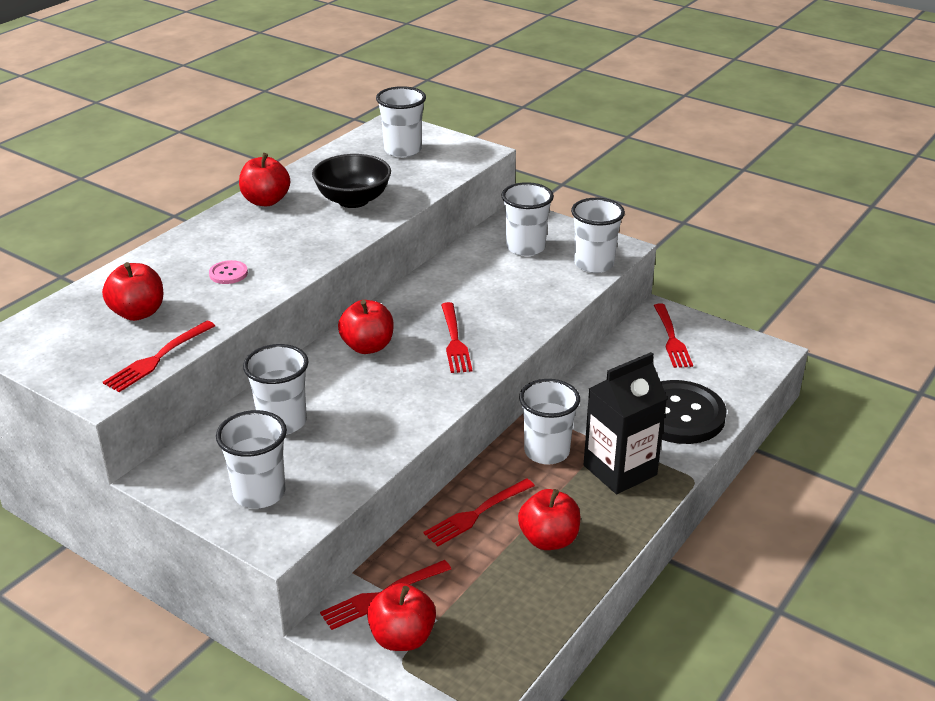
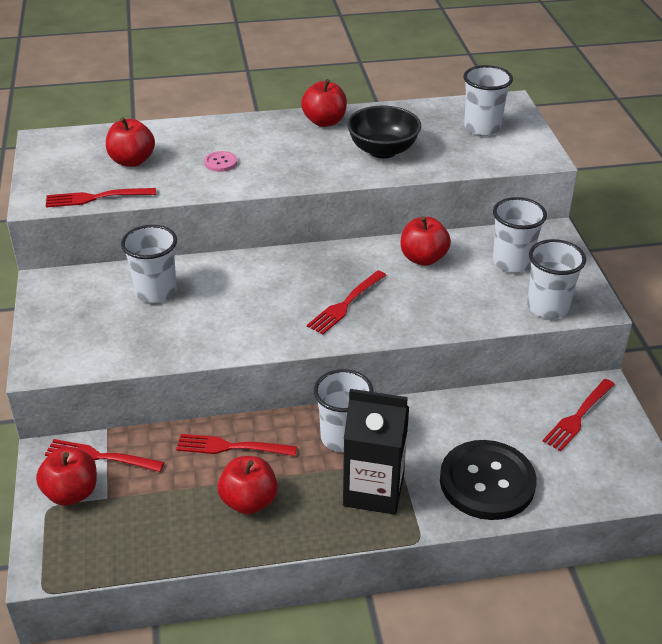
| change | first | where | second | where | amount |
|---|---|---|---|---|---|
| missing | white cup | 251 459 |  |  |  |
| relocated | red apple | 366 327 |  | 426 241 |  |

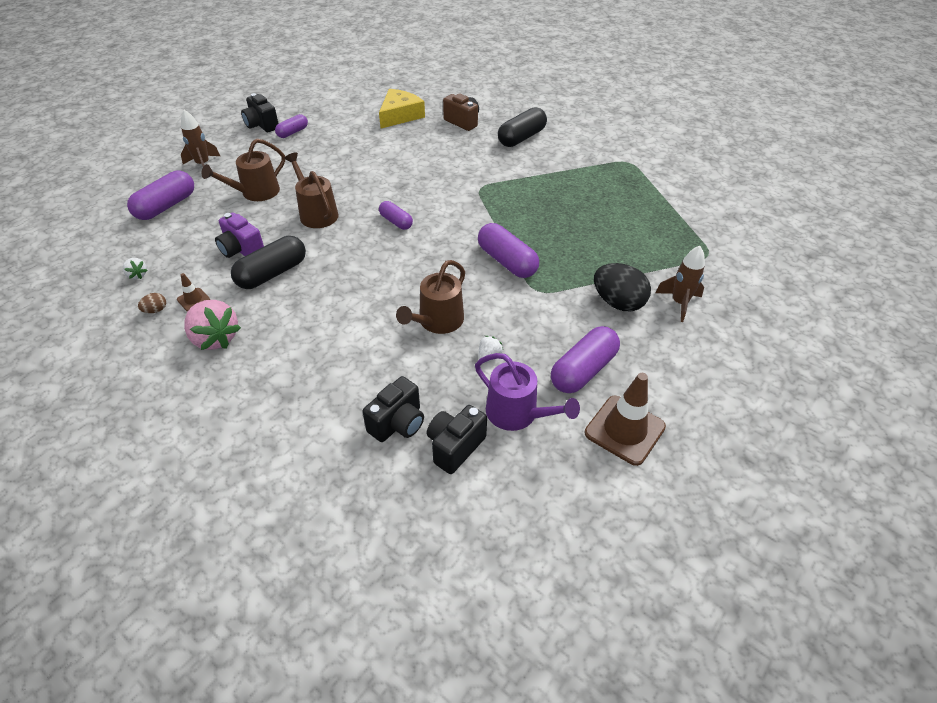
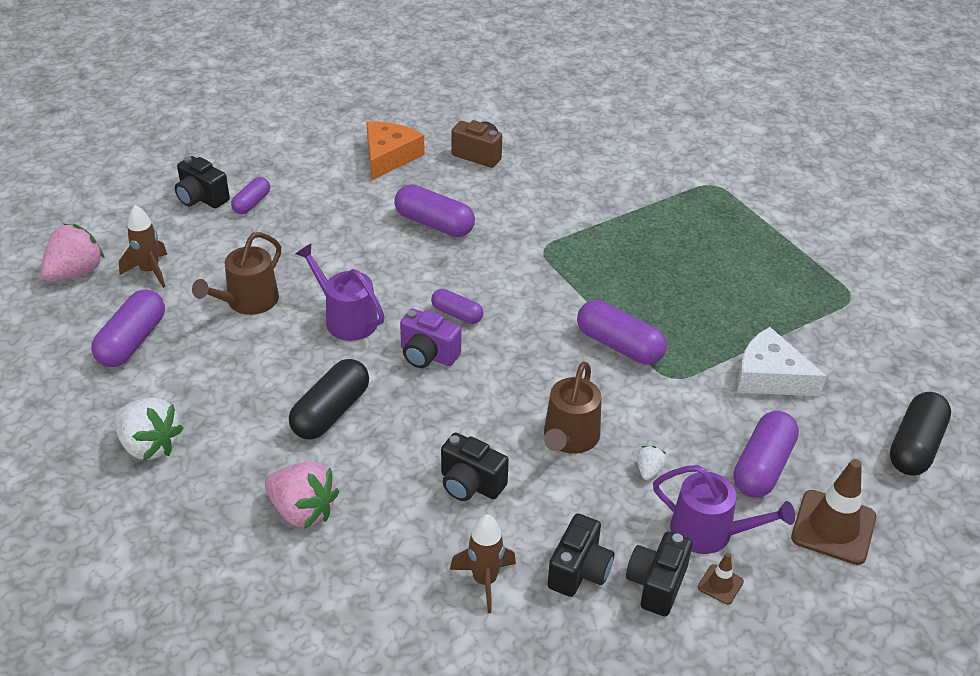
| change | first | where | second | where | amount |
|---|---|---|---|---|---|
| missing | brown egg | 152 303 |  |  |  |
| appeared |  |  | pink strawberry | 73 253 |  |
| appeared |  |  | purple capsule | 434 210 |  |
| appeared |  |  | black camera | 475 467 |  |
| relocated | brown traffic cone | 193 292 |  | 721 579 |  |
| relocated | purple camera | 239 235 |  | 430 338 |  |
| relocated | black capsule | 522 127 |  | 920 434 |  |
| relocated | brown rocket | 680 284 |  | 483 563 |  |
| exchanged | black egg | 622 287 | white cheese | 781 361 |  |
| colour | brown watering can | 311 190 | purple watering can | 340 292 |  |
| colour | yellow cheese | 402 109 | orange cheese | 395 151 |  |
| size | white strawberry | 135 268 |  | 148 429 | x2.10 |

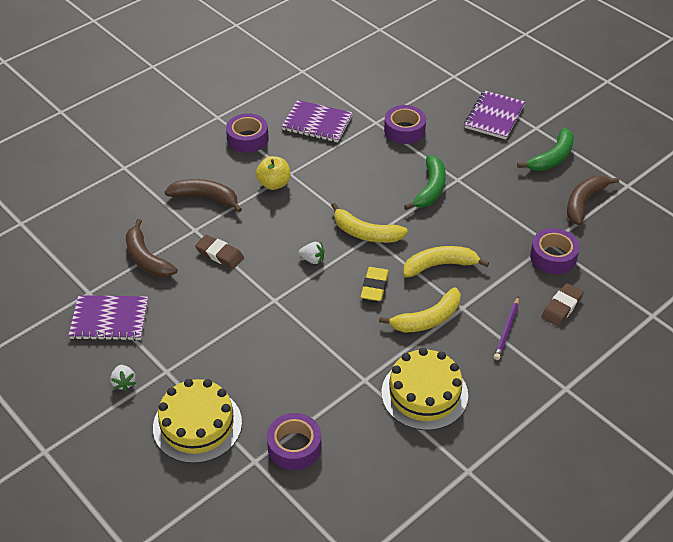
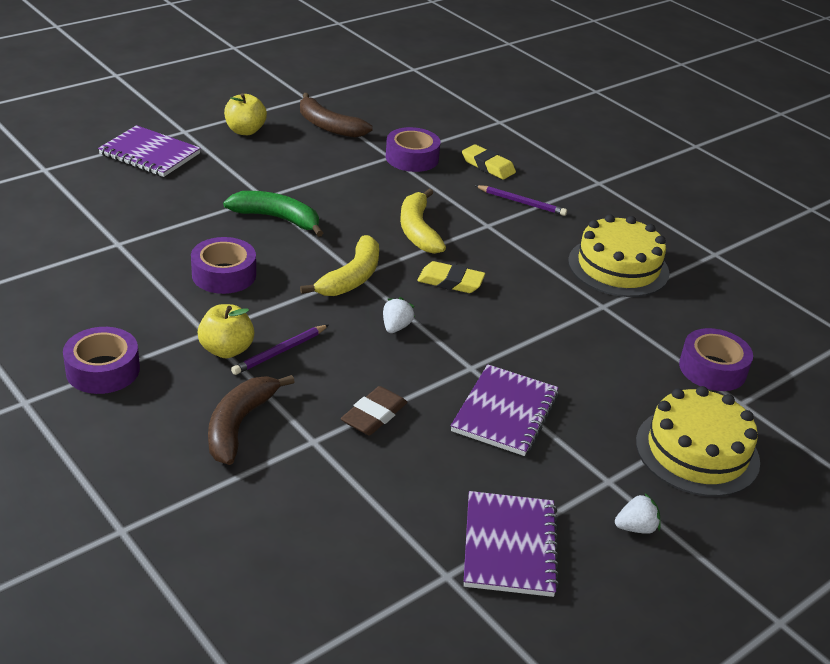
| change | first | where | second | where | amount |
|---|---|---|---|---|---|
| missing | brown banana | 151 248 |  |  |  |
| missing | yellow banana | 420 310 |  |  |  |
| appeared |  |  | purple pencil | 280 350 |  |
| relocated | purple notebook | 317 121 |  | 505 410 |  |
| relocated | purple tape | 405 124 |  | 223 265 |  |
| exchanged | green banana | 545 149 | yellow apple | 245 114 |  |
| colour | brown eraser | 562 304 | yellow eraser | 489 162 |  |

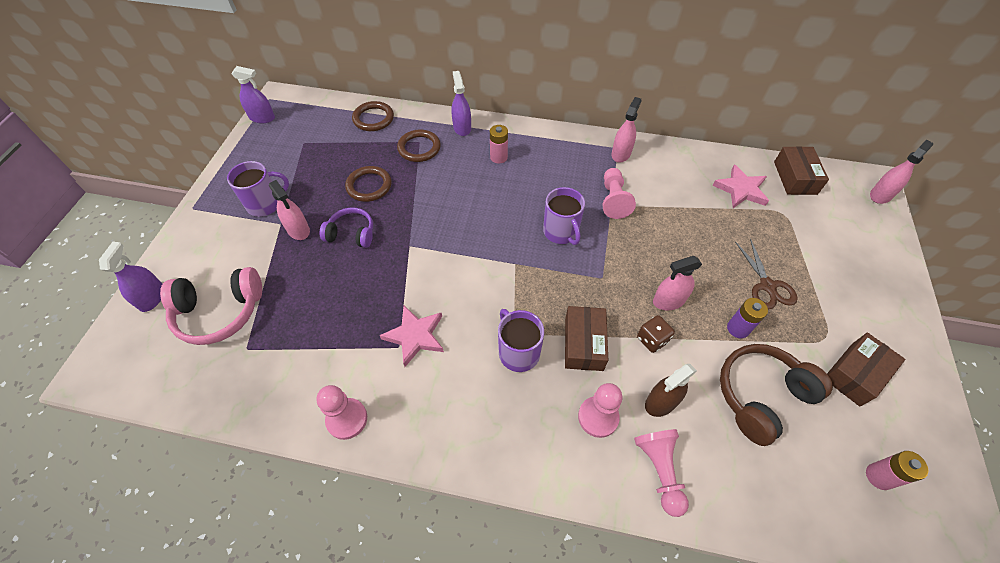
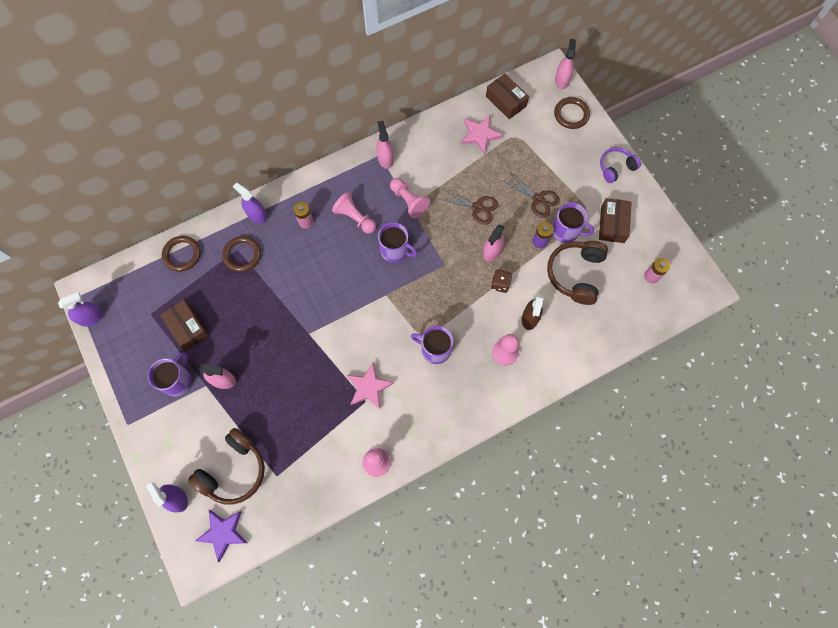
| change | first | where | second | where | amount |
|---|---|---|---|---|---|
| appeared |  |  | purple star | 221 536 |  |
| appeared |  |  | brown scissors | 467 206 |  |
| appeared |  |  | purple mug | 573 222 |  |
| relocated | purple headphones | 346 227 |  | 620 165 |  |
| relocated | brown ring | 368 184 |  | 572 113 |  |
| relocated | brown box | 586 338 |  | 184 325 |  |
| relocated | pink pawn | 661 473 |  | 354 213 |  |
| colour | pink headphones | 211 306 | brown headphones | 226 466 |  |

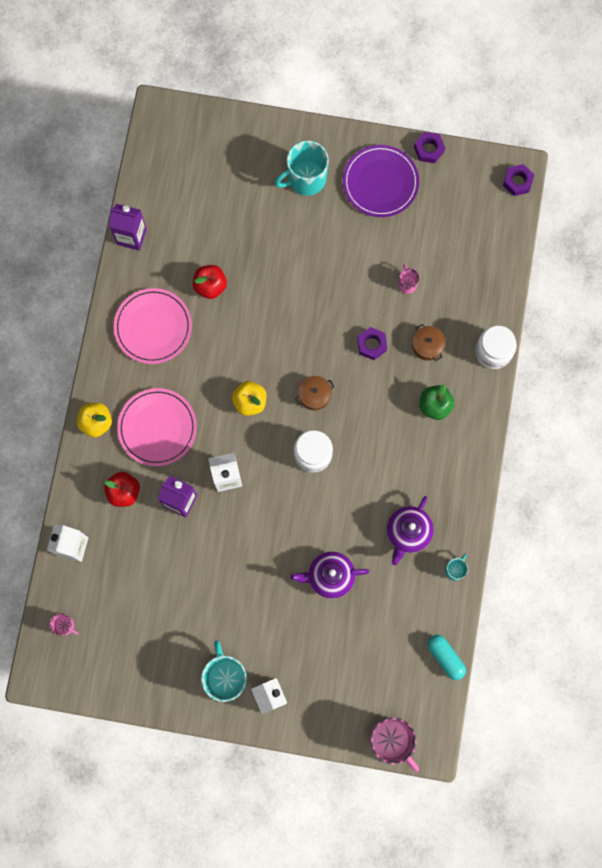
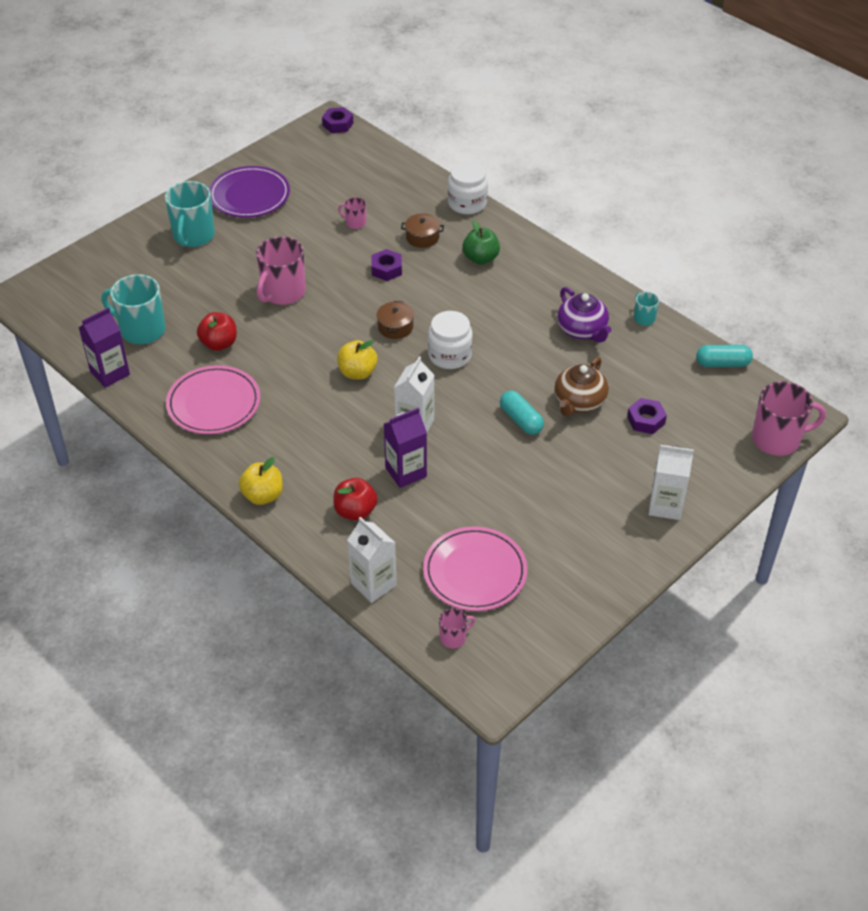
| change | first | where | second | where | amount |
|---|---|---|---|---|---|
| appeared |  |  | pink mug | 281 270 |  |
| appeared |  |  | turquoise capsule | 522 413 |  |
| relocated | pink plate | 157 427 |  | 475 568 |  |
| relocated | turquoise mug | 224 671 |  | 134 309 |  |
| relocated | purple nut | 429 147 |  | 647 416 |  |
| colour | purple teapot | 330 575 | brown teapot | 581 386 |  |

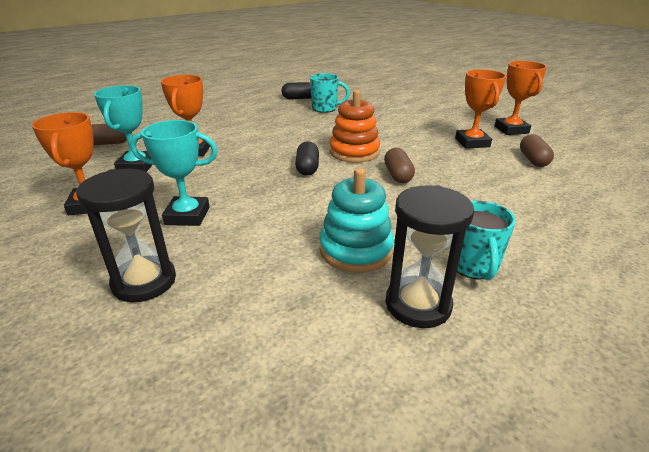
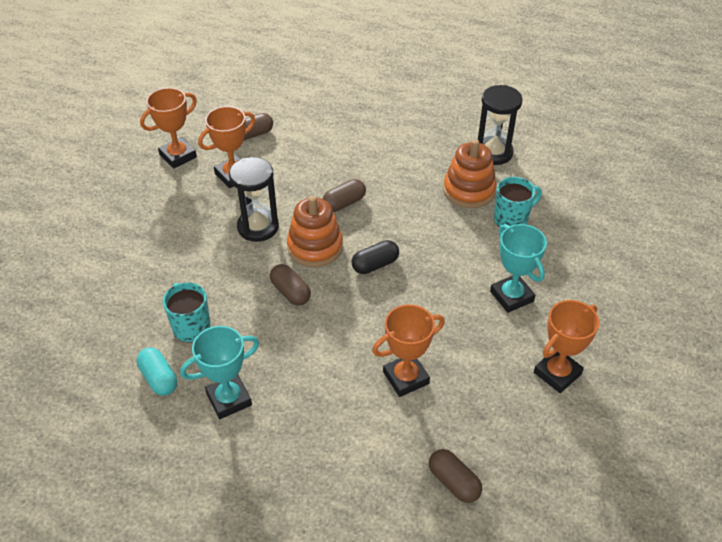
| change | first | where | second | where | amount |
|---|---|---|---|---|---|
| appeared |  |  | brown capsule | 290 285 |  |
| relocated | black hourglass | 126 235 |  | 254 199 |  |
| relocated | turquoise trophy | 123 128 |  | 219 372 |  |
| relocated | turquoise mug | 486 240 |  | 518 203 |  |
| colour | black capsule | 296 90 | turquoise capsule | 157 371 |  |
| colour | turquoise stacking toy | 357 220 | orange stacking toy | 470 173 |  |

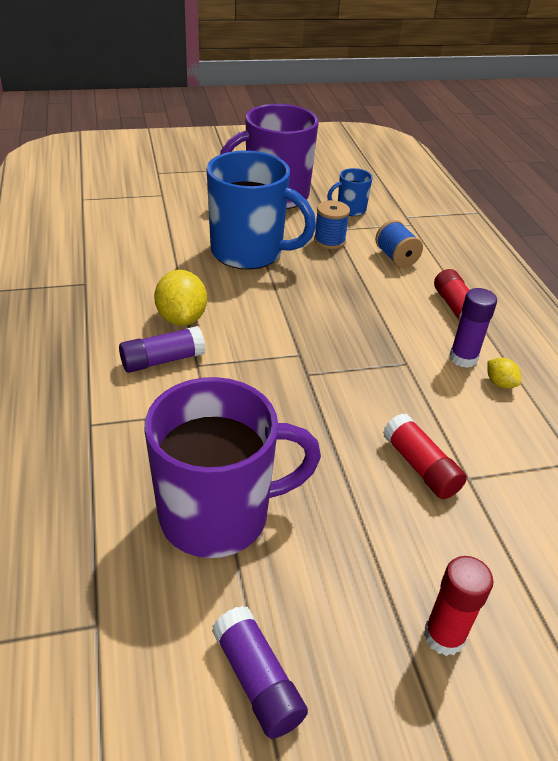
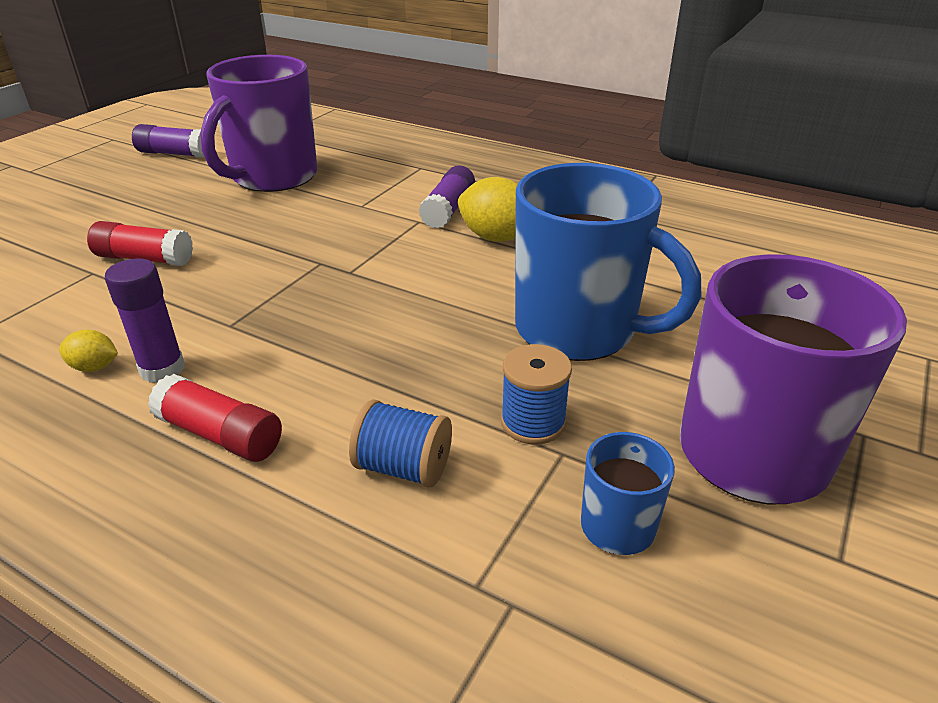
| change | first | where | second | where | amount |
|---|---|---|---|---|---|
| missing | red glue stick | 459 606 |  |  |  |
| spun | blue mug | 261 210 |  | 608 262 | 120 degrees counterclockwise |

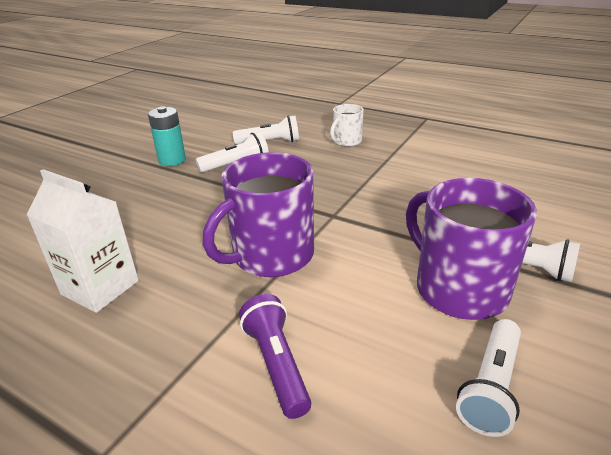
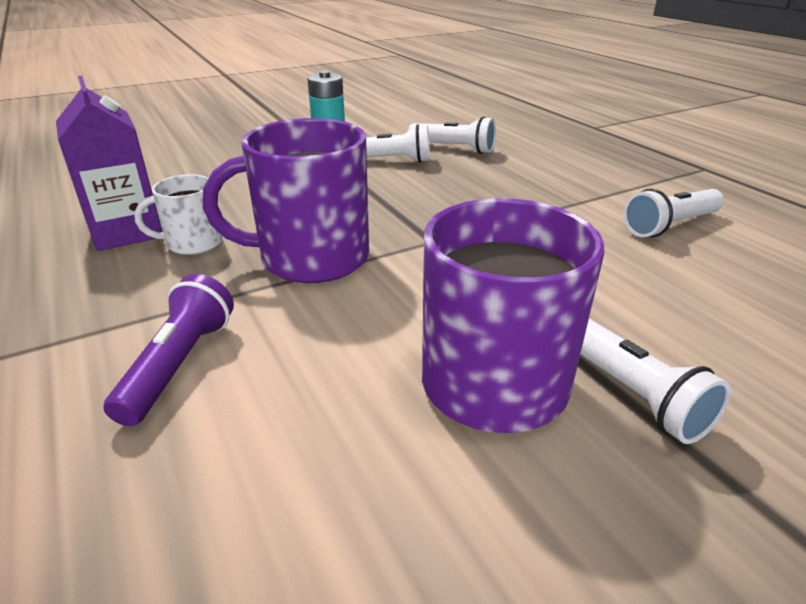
| change | first | where | second | where | amount |
|---|---|---|---|---|---|
| relocated | white mug | 347 125 |  | 178 214 |  |
| relocated | white flashlight | 488 378 |  | 673 213 |  |
| colour | white carton | 83 241 | purple carton | 109 163 |  |

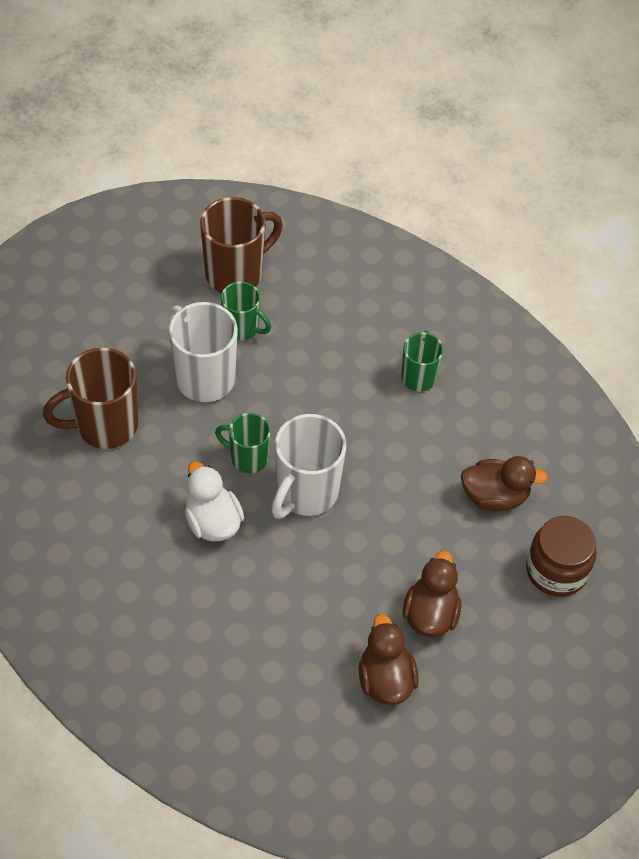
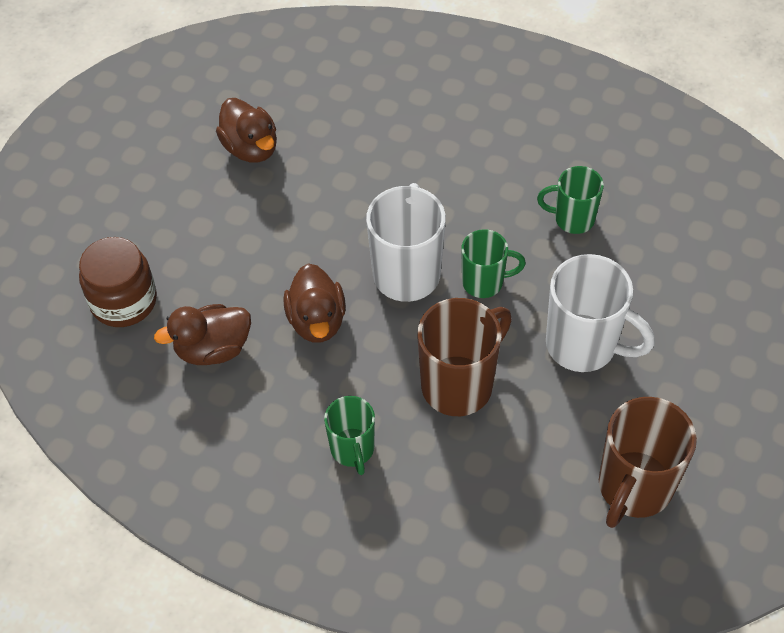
| change | first | where | second | where | amount |
|---|---|---|---|---|---|
| missing | white duck | 214 501 |  |  |  |
| relocated | brown mug | 90 398 |  | 464 357 |  |
| relocated | green mug | 246 311 |  | 570 200 |  |
| relocated | brown duck | 432 594 |  | 314 303 |  |

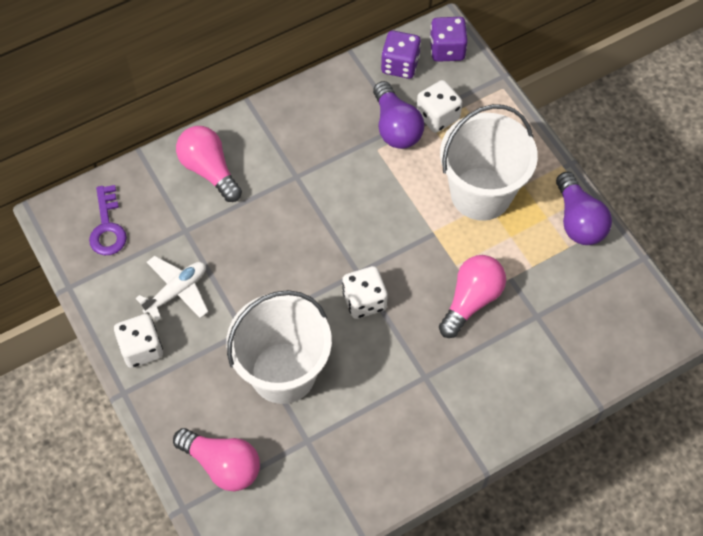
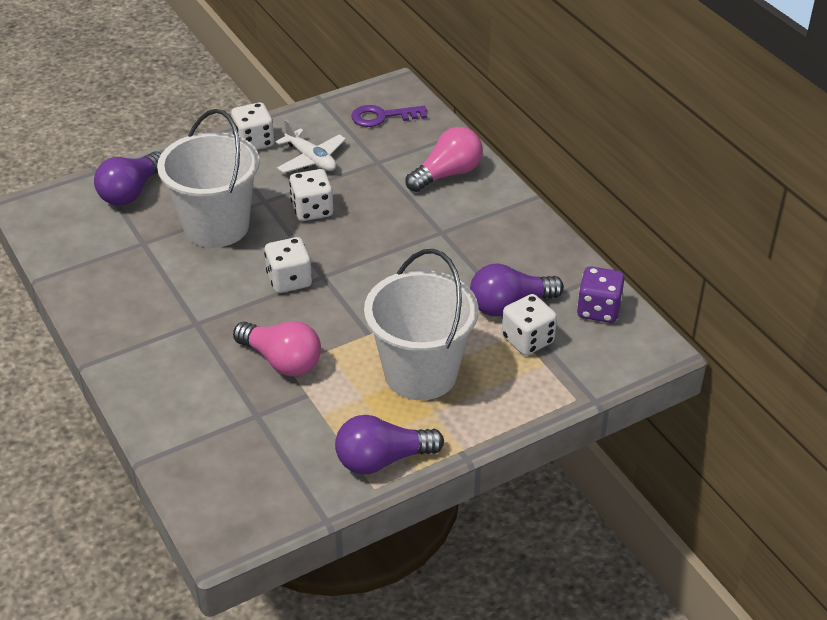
| change | first | where | second | where | amount |
|---|---|---|---|---|---|
| missing | purple dice | 449 39 |  |  |  |
| appeared |  |  | white dice | 311 195 |  |
| colour | pink light bulb | 216 459 | purple light bulb | 128 178 |  |

